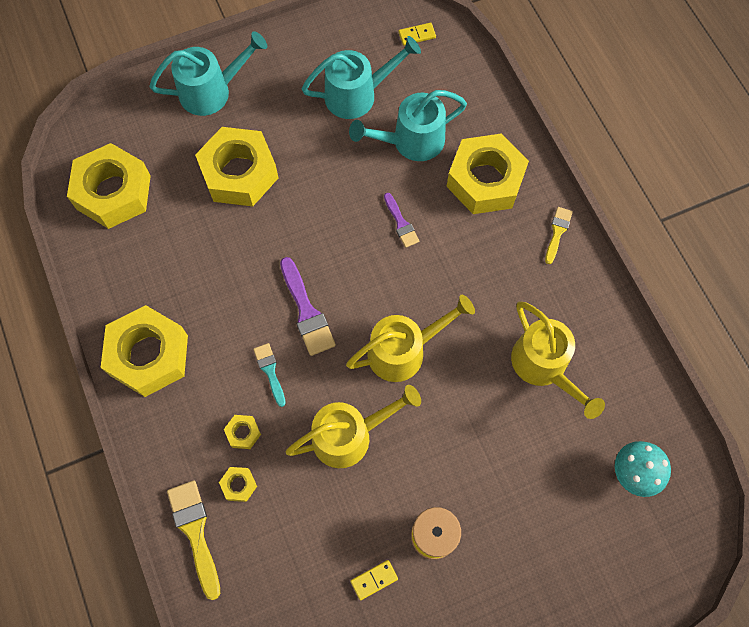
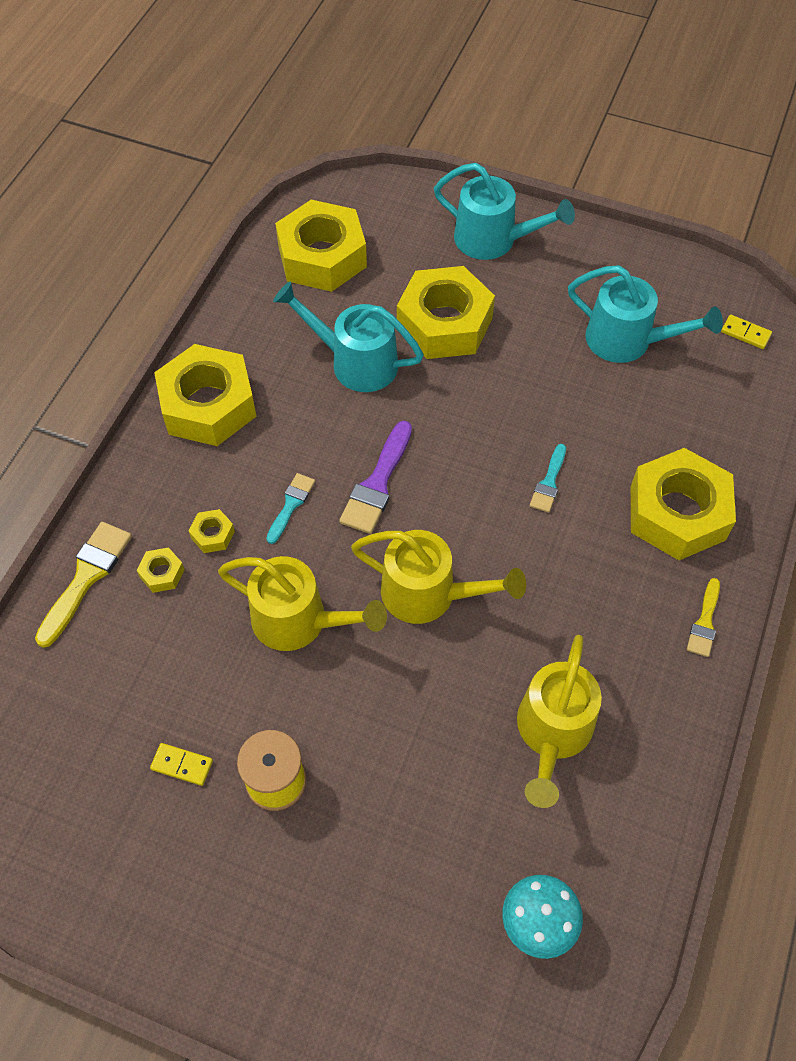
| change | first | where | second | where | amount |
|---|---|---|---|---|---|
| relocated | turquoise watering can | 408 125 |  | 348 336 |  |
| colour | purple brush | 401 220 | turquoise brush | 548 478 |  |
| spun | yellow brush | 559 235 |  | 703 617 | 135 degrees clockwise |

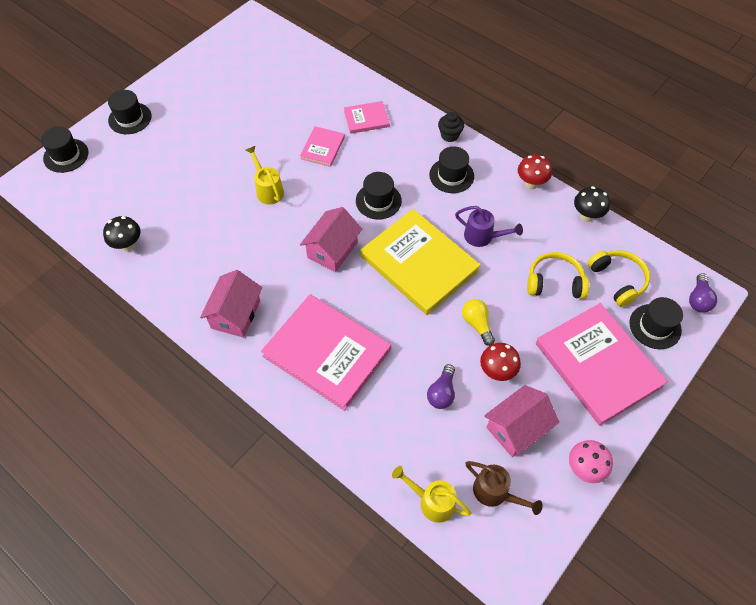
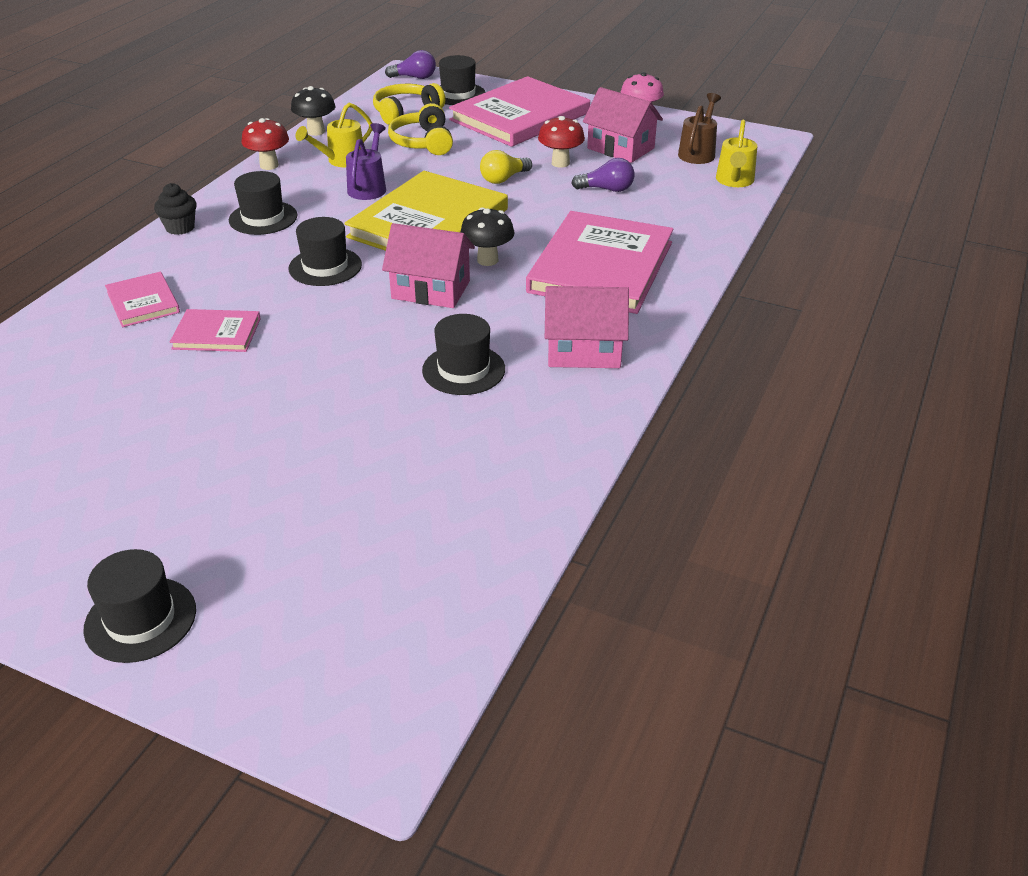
| change | first | where | second | where | amount |
|---|---|---|---|---|---|
| relocated | black hat | 64 150 |  | 463 354 |  |
| relocated | black mushroom | 121 234 |  | 487 236 |  |
| relocated | yellow watering can | 265 175 |  | 334 135 |  |

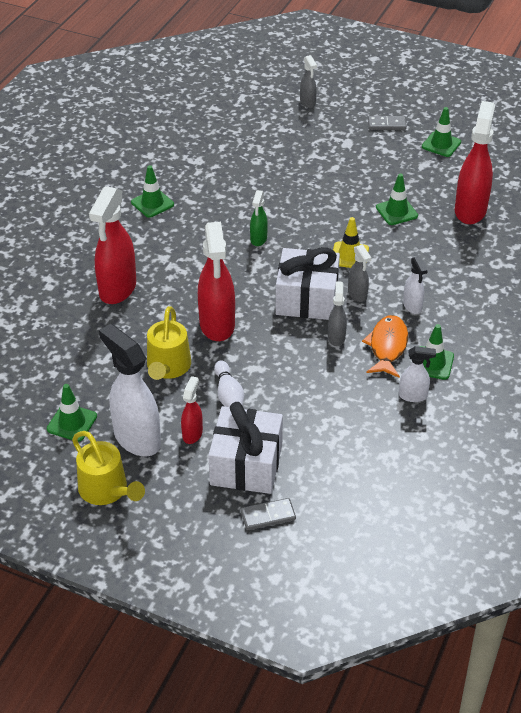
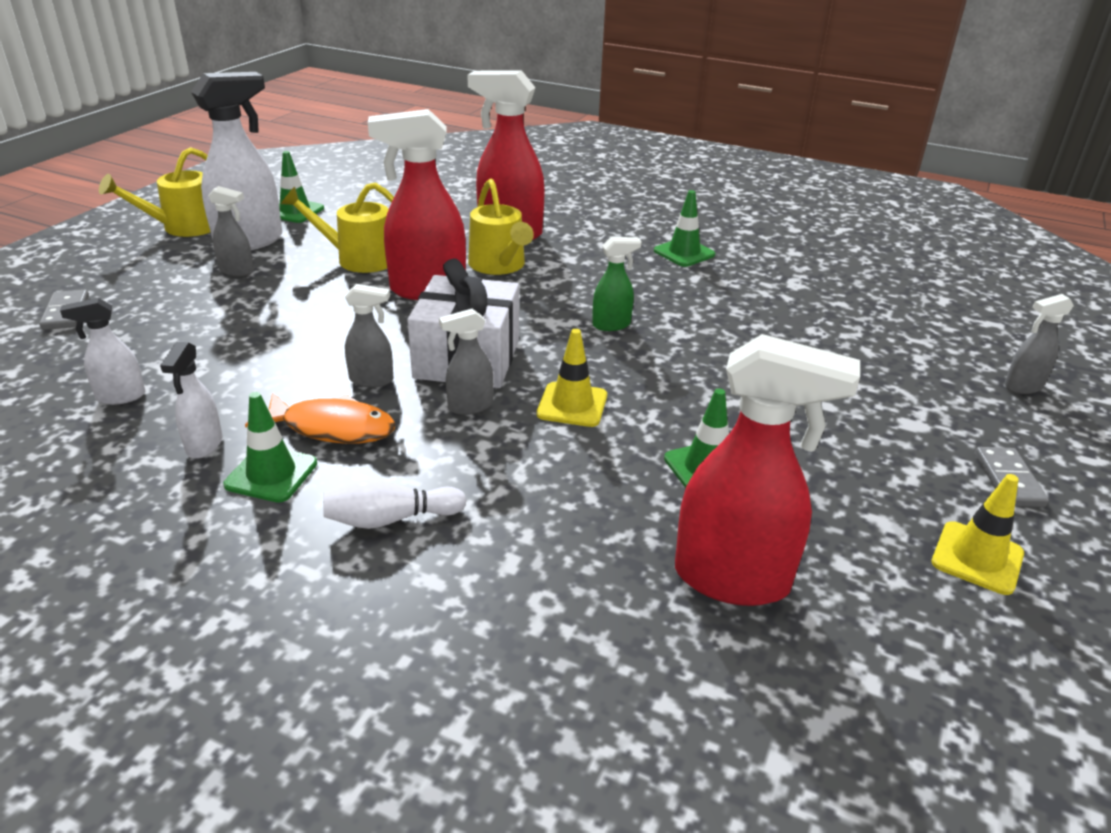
| change | first | where | second | where | amount |
|---|---|---|---|---|---|
| missing | white gift | 245 448 |  |  |  |
| appeared |  |  | yellow watering can | 501 227 |  |
| relocated | white bowling pin | 229 383 |  | 395 503 |  |
| relocated | white spray bottle | 415 285 |  | 102 351 |  |
| colour | red spray bottle | 192 410 | grey spray bottle | 231 231 |  |
| colour | green traffic cone | 441 132 | yellow traffic cone | 977 534 |  |
| spun | green spray bottle | 259 218 |  | 617 284 | 150 degrees clockwise |

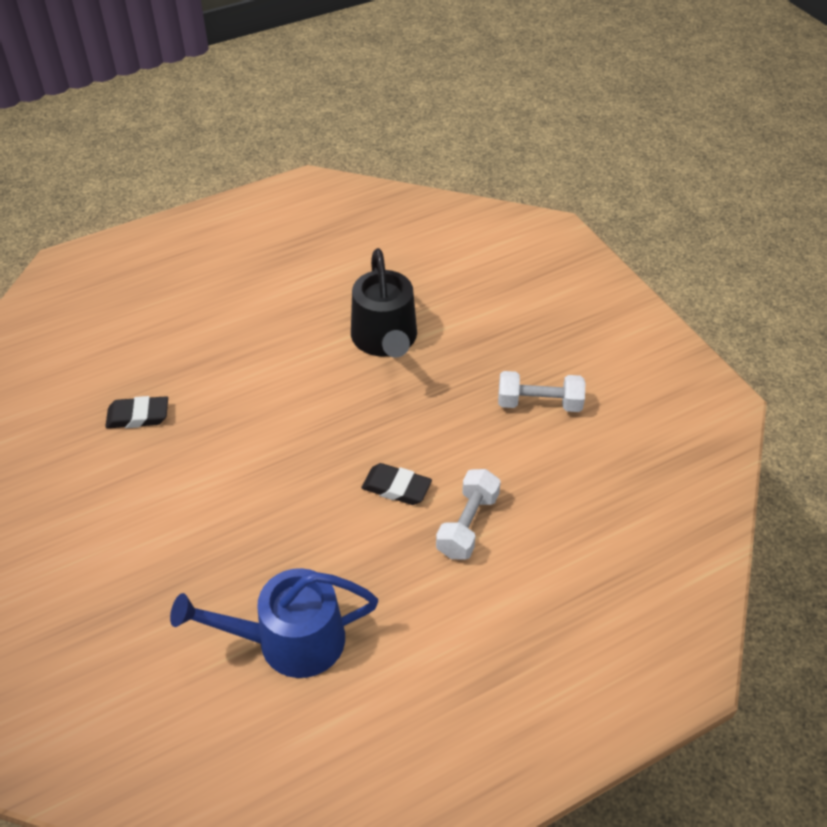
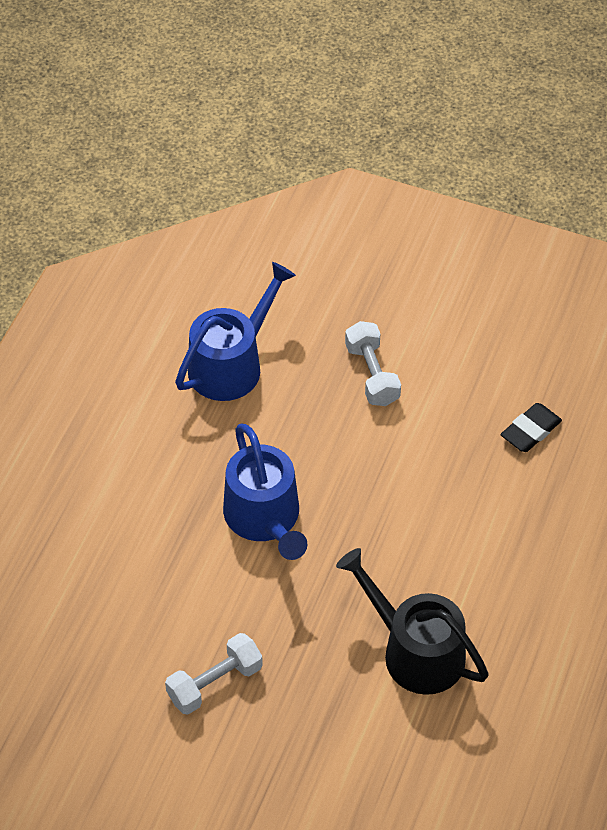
| change | first | where | second | where | amount |
|---|---|---|---|---|---|
| relocated | white dumbbell | 468 514 |  | 373 363 |  |
| exchanged | black eraser | 396 484 | blue watering can | 265 492 |  |

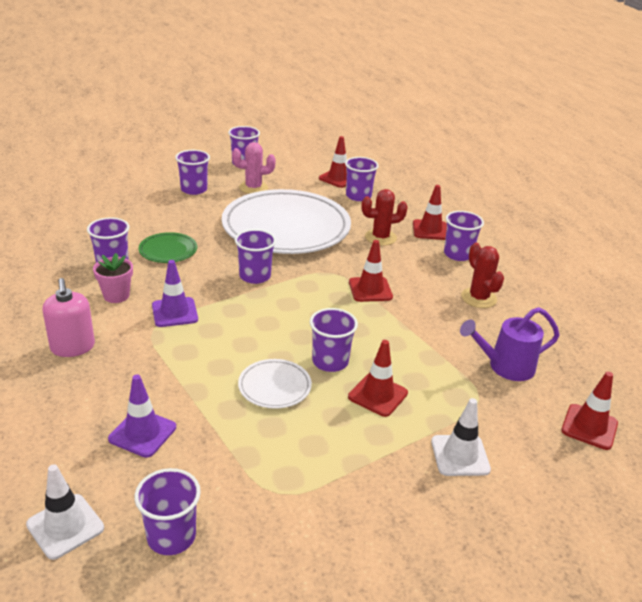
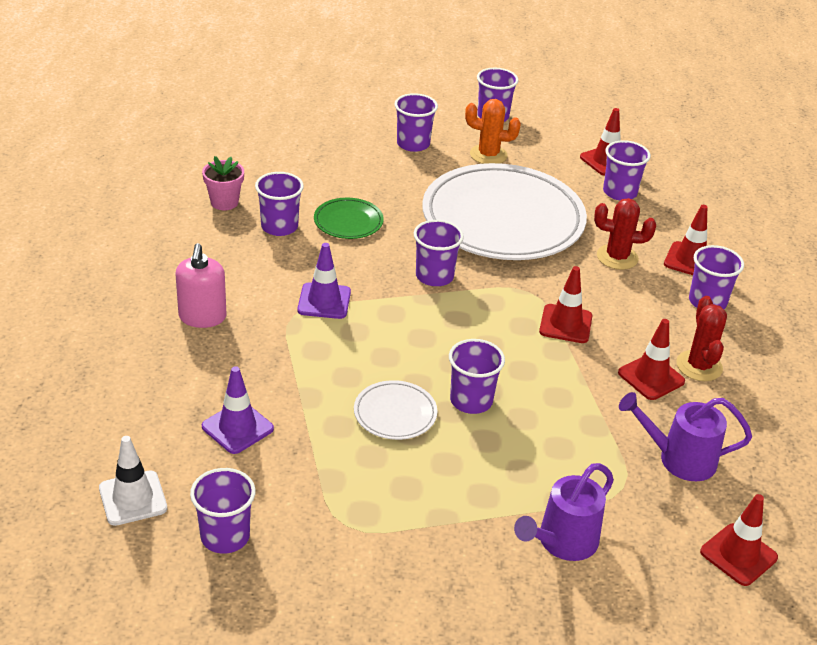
| change | first | where | second | where | amount |
|---|---|---|---|---|---|
| relocated | pink flower pot | 113 278 |  | 223 183 |  |
| relocated | red traffic cone | 378 378 |  | 651 359 |  |
| exchanged | white traffic cone | 461 437 | purple watering can | 564 512 |  |
| colour | pink cactus | 254 168 | orange cactus | 493 131 |  |

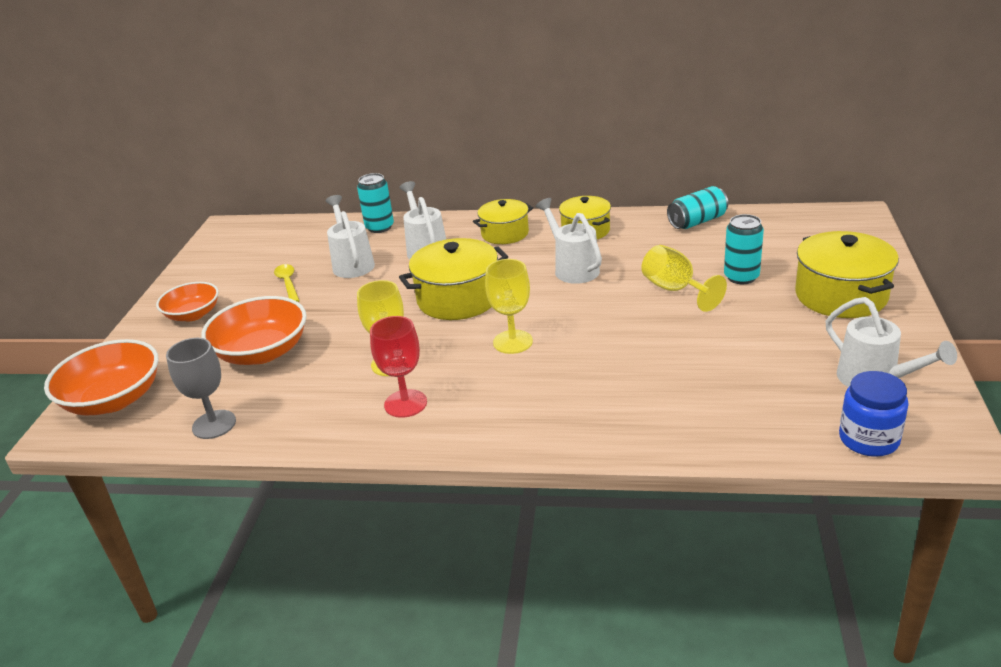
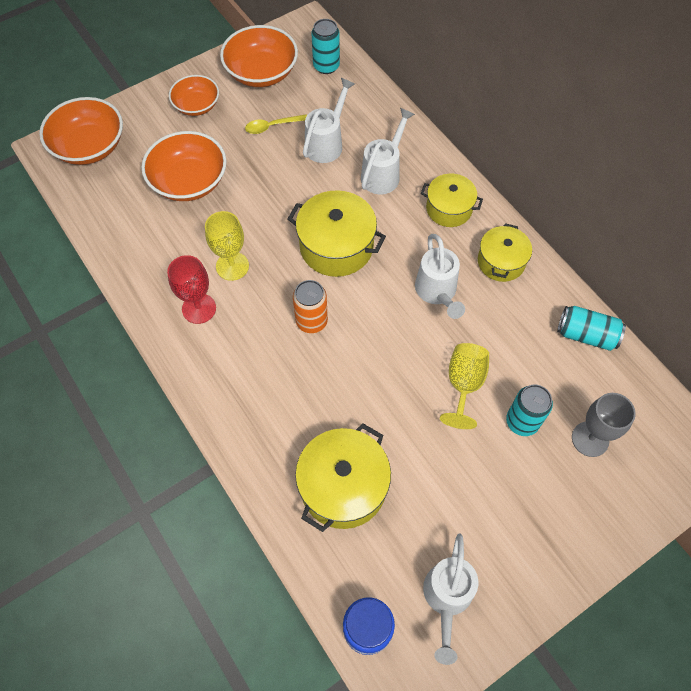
| change | first | where | second | where | amount |
|---|---|---|---|---|---|
| appeared |  |  | orange bowl | 259 56 |  |
| relocated | grey goblet | 201 388 |  | 604 425 |  |
| relocated | turquoise can | 375 203 |  | 325 46 |  |
| relocated | yellow pot | 847 274 |  | 343 477 |  |
| exchanged | yellow goblet | 509 306 | orange can | 310 306 |  |
| spun | yellow spoon | 287 283 |  | 276 124 | 135 degrees counterclockwise |
| spun | white watering can | 568 241 |  | 440 276 | 150 degrees clockwise |

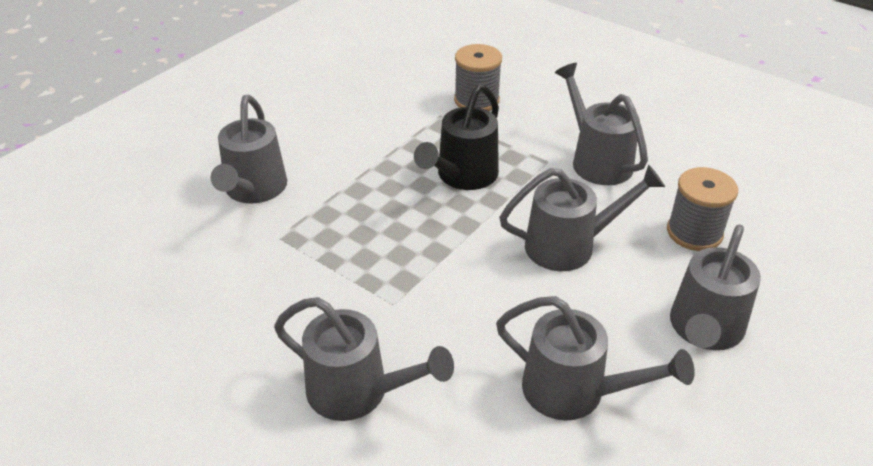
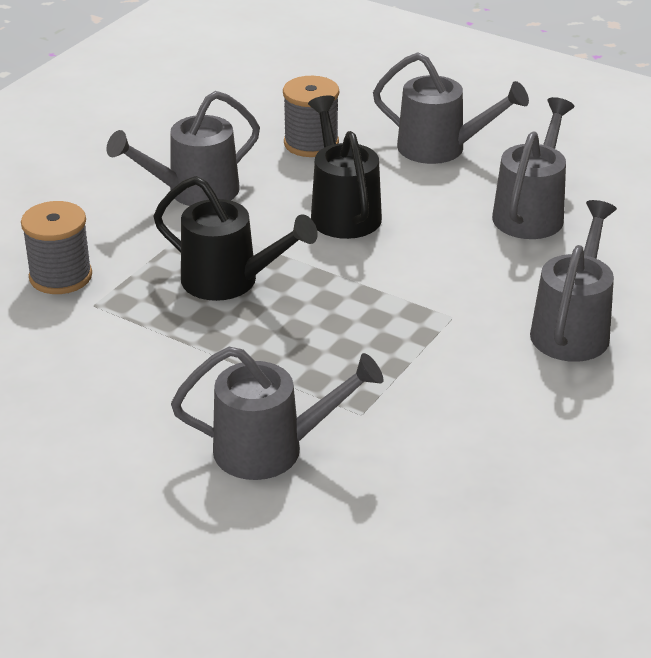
| change | first | where | second | where | amount |
|---|---|---|---|---|---|
| colour | grey watering can | 582 217 | black watering can | 345 167 |  |

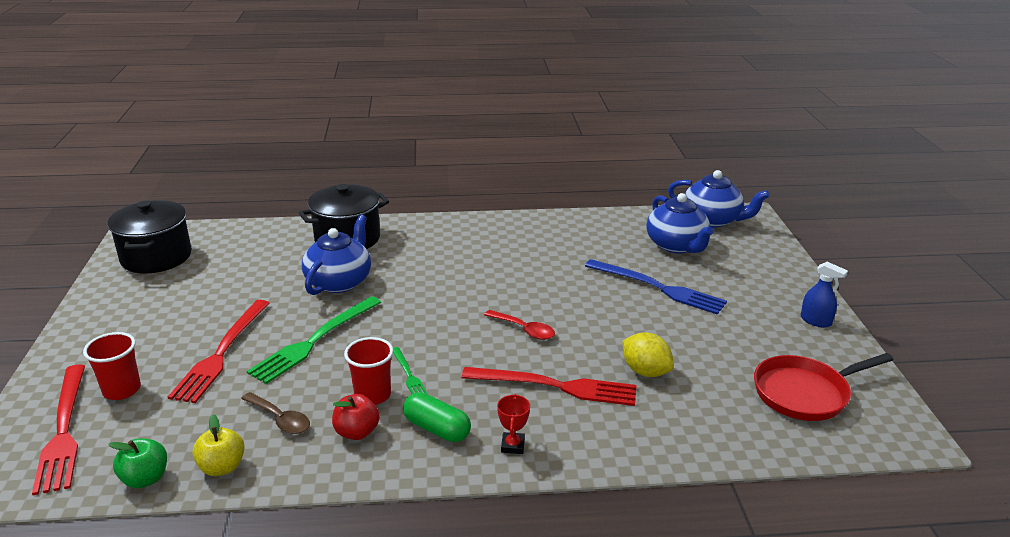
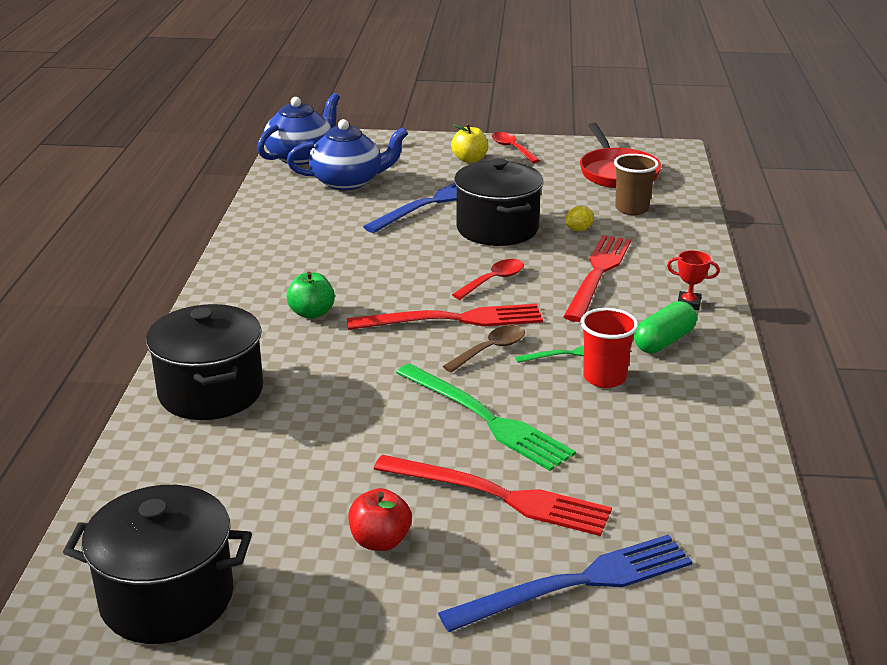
| change | first | where | second | where | amount |
|---|---|---|---|---|---|
| missing | blue teapot | 336 255 |  |  |  |
| appeared |  |  | black pot | 499 202 |  |
| appeared |  |  | brown cup | 636 184 |  |
| relocated | red fork | 58 430 |  | 445 317 |  |
| relocated | green apple | 137 463 |  | 310 295 |  |
| relocated | yellow apple | 218 445 |  | 469 143 |  |
| relocated | brown spoon | 275 413 |  | 484 349 |  |
| relocated | red apple | 356 417 |  | 380 519 |  |
| exchanged | red cup | 112 366 | blue fork | 565 583 |  |
| exchanged | blue spray bottle | 824 295 | red spoon | 516 147 |  |
| size | yellow lemon | 648 354 |  | 579 218 | x0.59 |

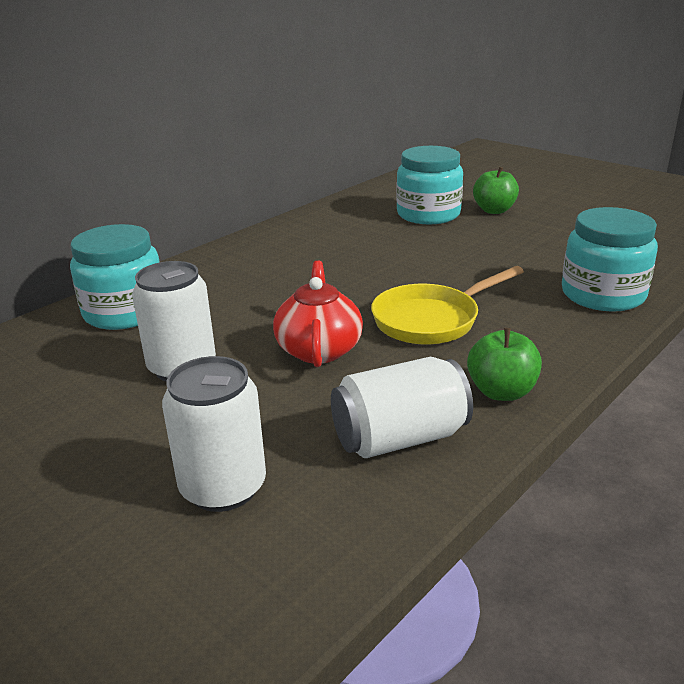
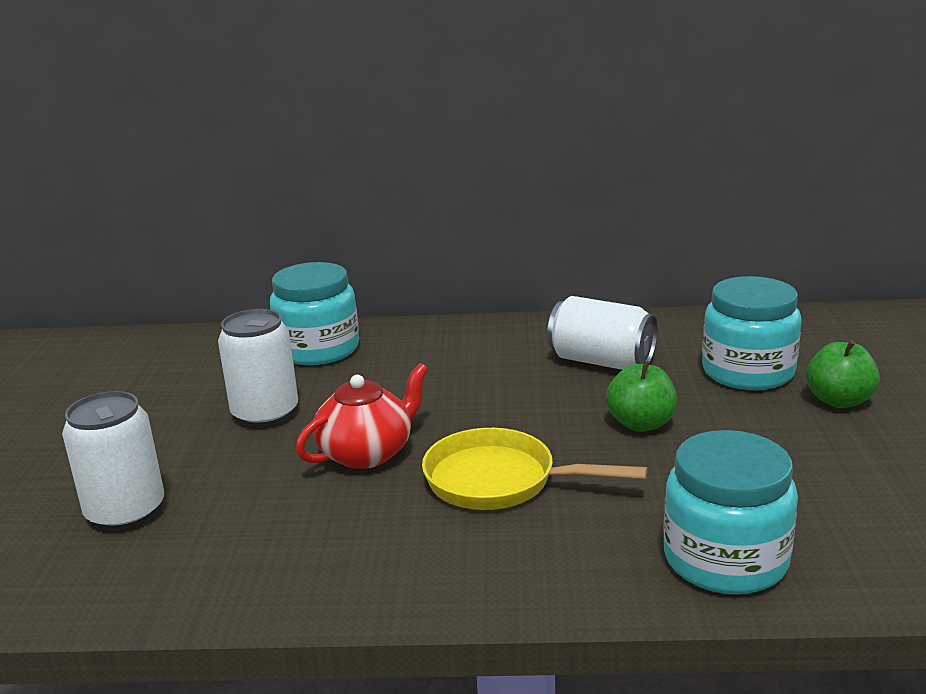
| change | first | where | second | where | amount |
|---|---|---|---|---|---|
| relocated | white can | 402 407 |  | 602 333 |  |
| relocated | green apple | 504 364 |  | 641 396 |  |

